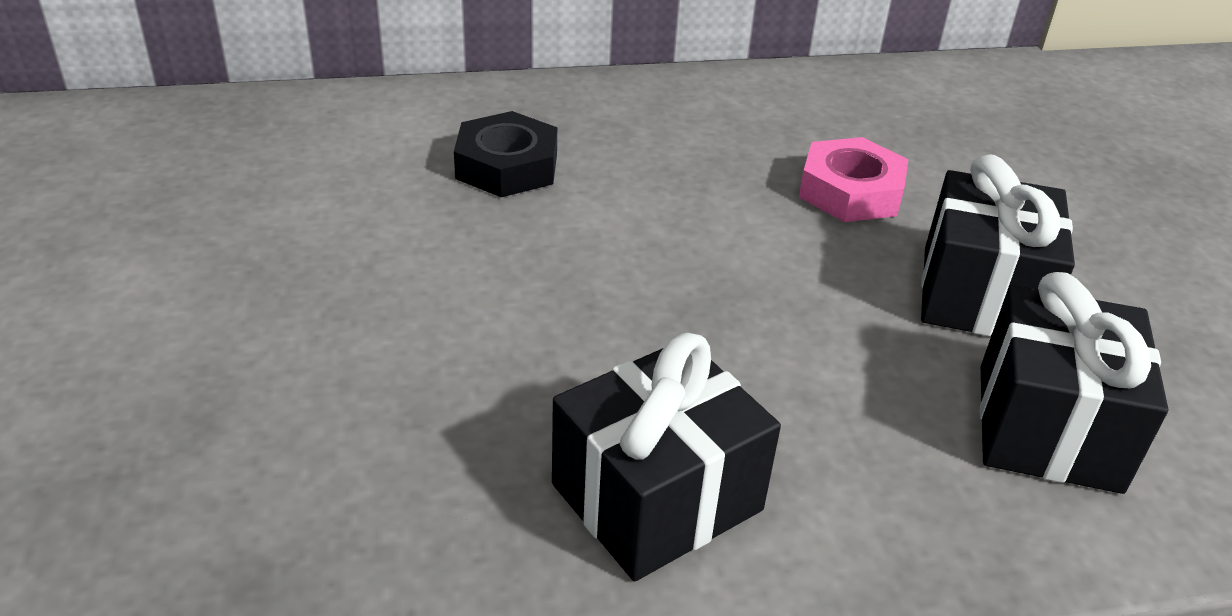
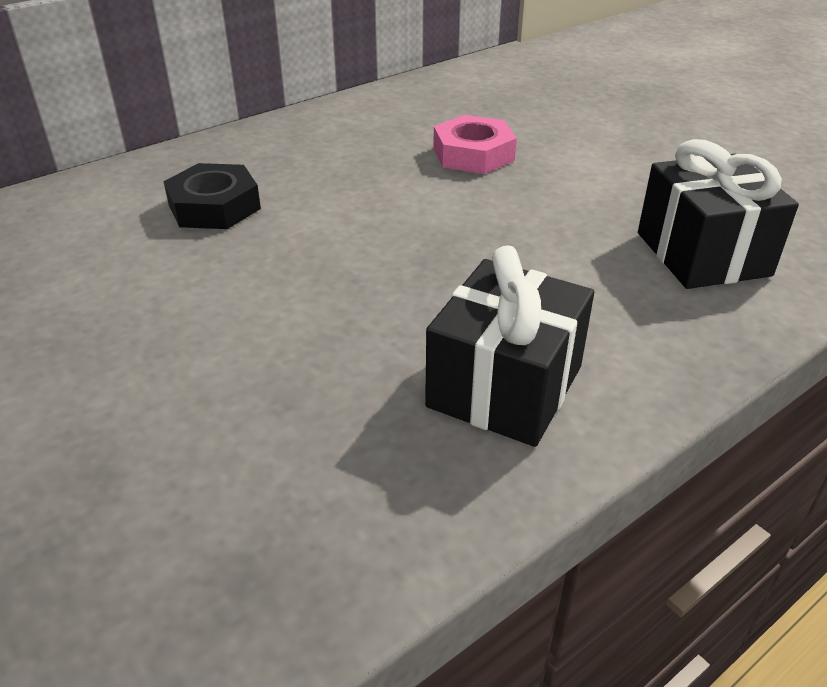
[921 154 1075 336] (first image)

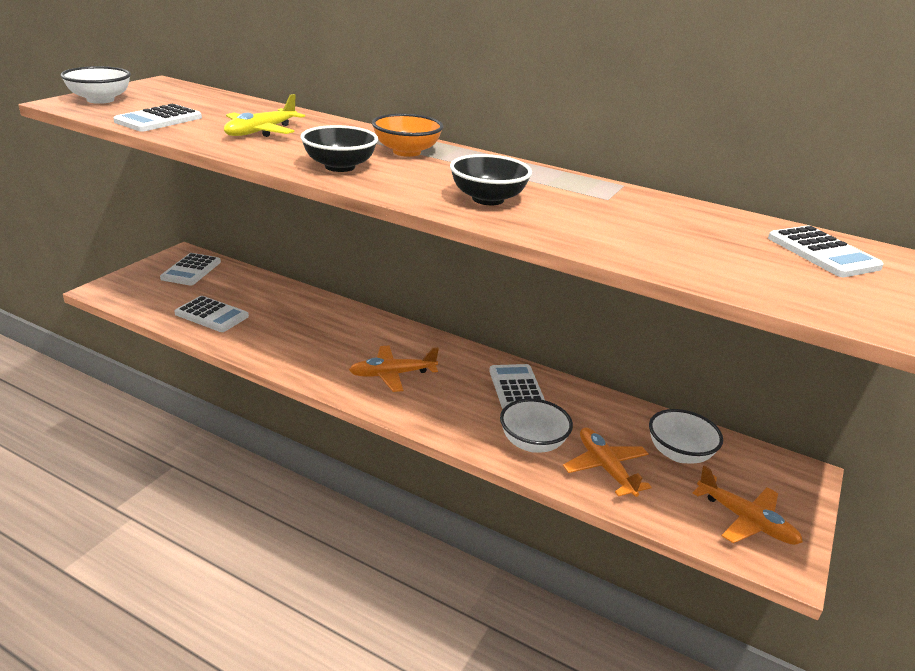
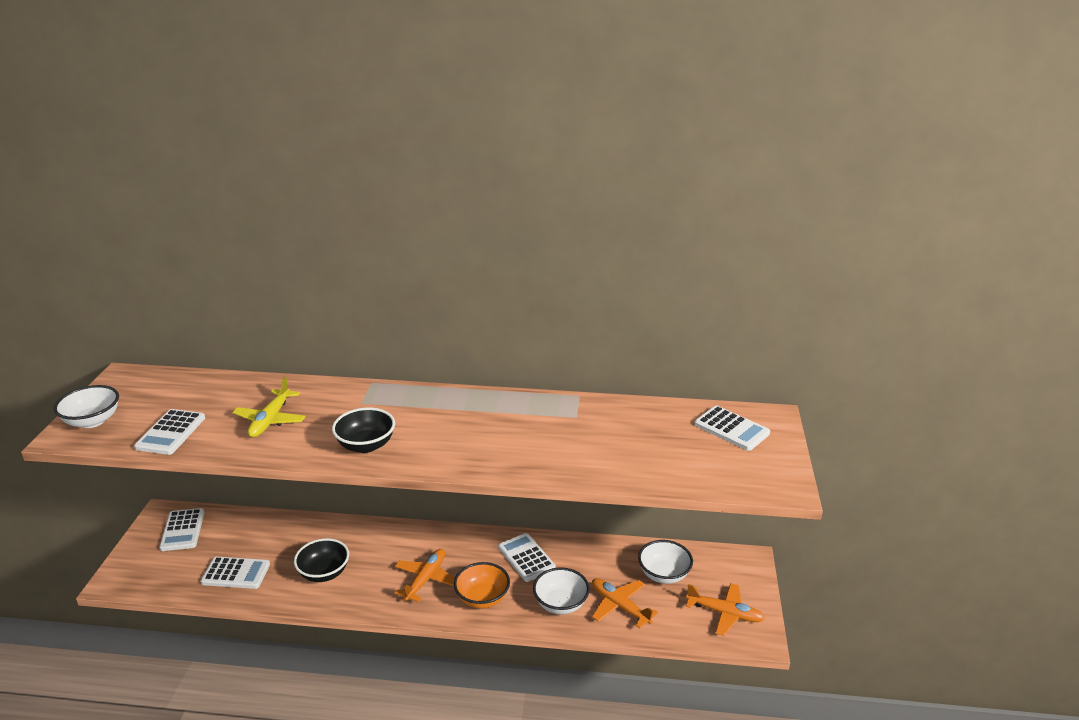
[454 562 510 608]
[294 538 349 582]
[395 549 455 602]

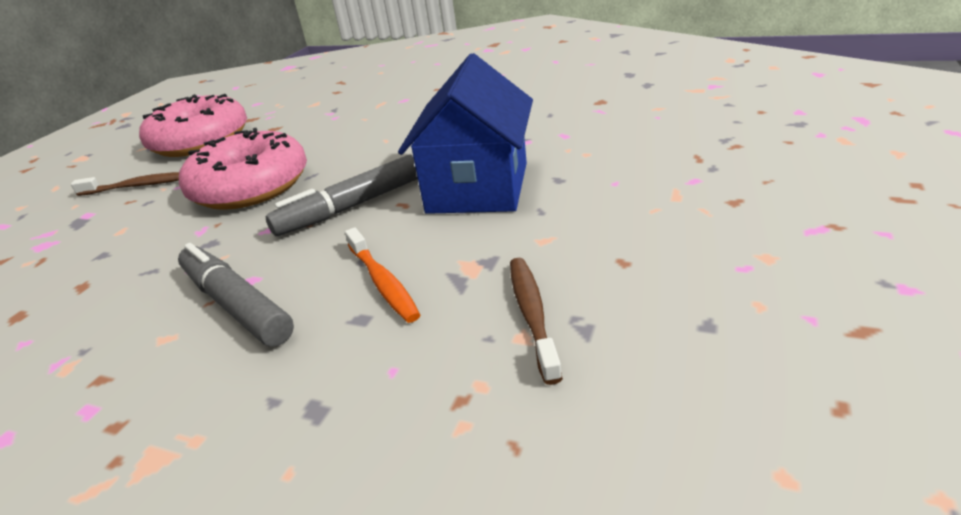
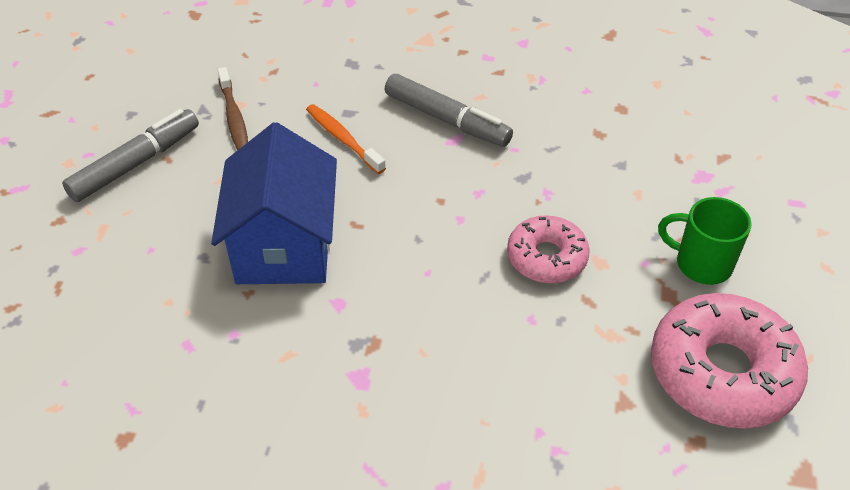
[62 109 199 202]
[658 197 752 285]
[507 215 590 283]

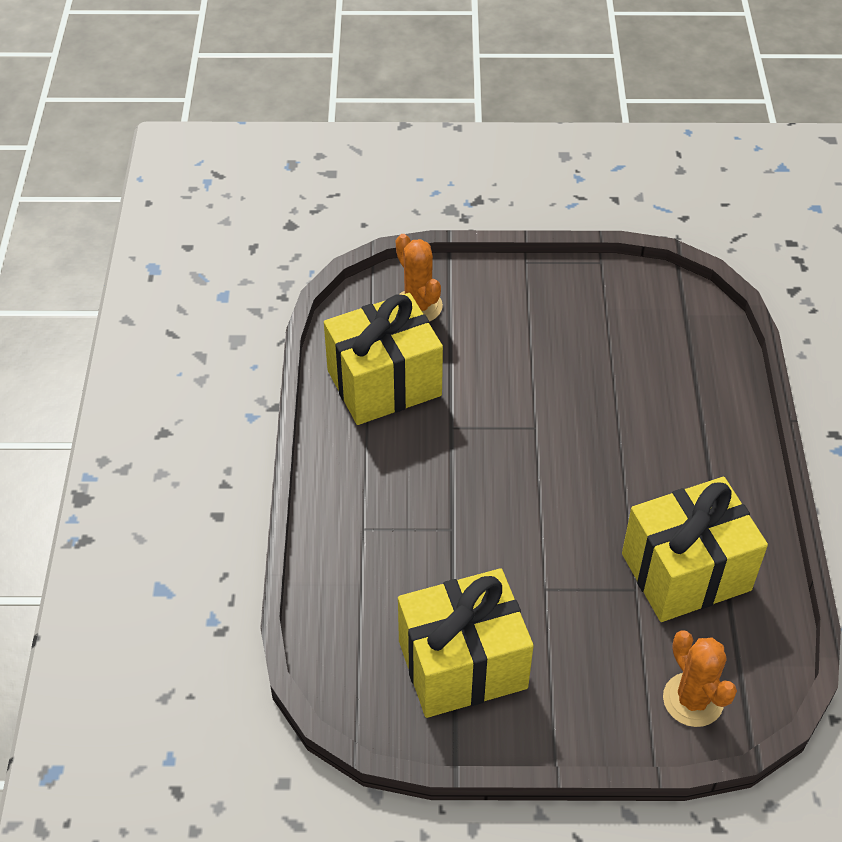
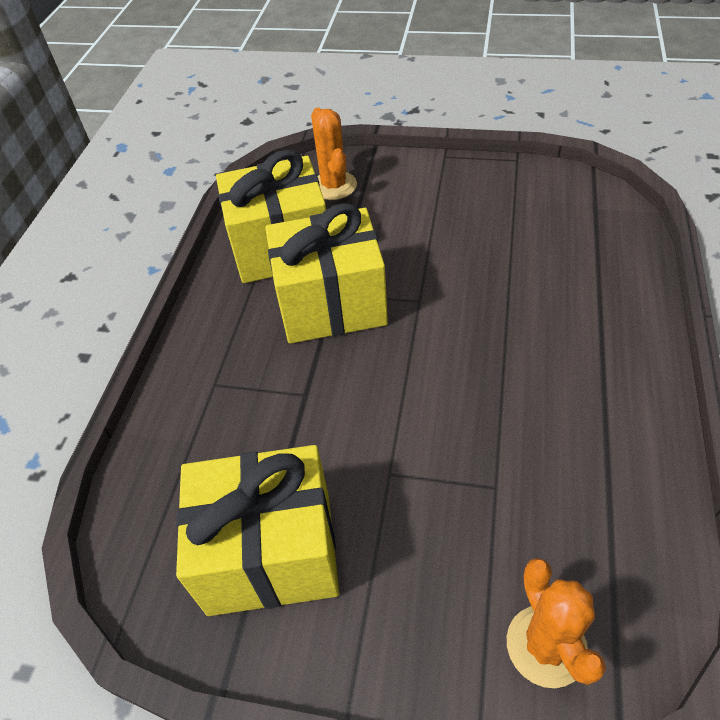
[265 203 388 344]

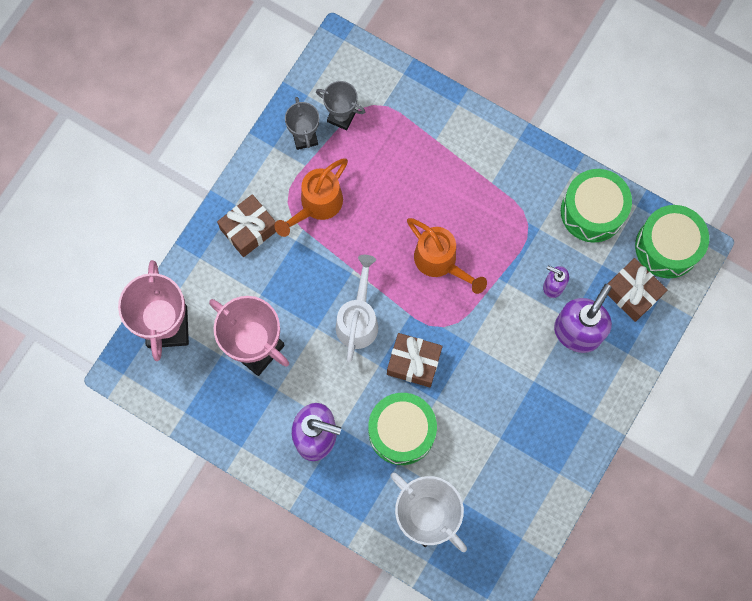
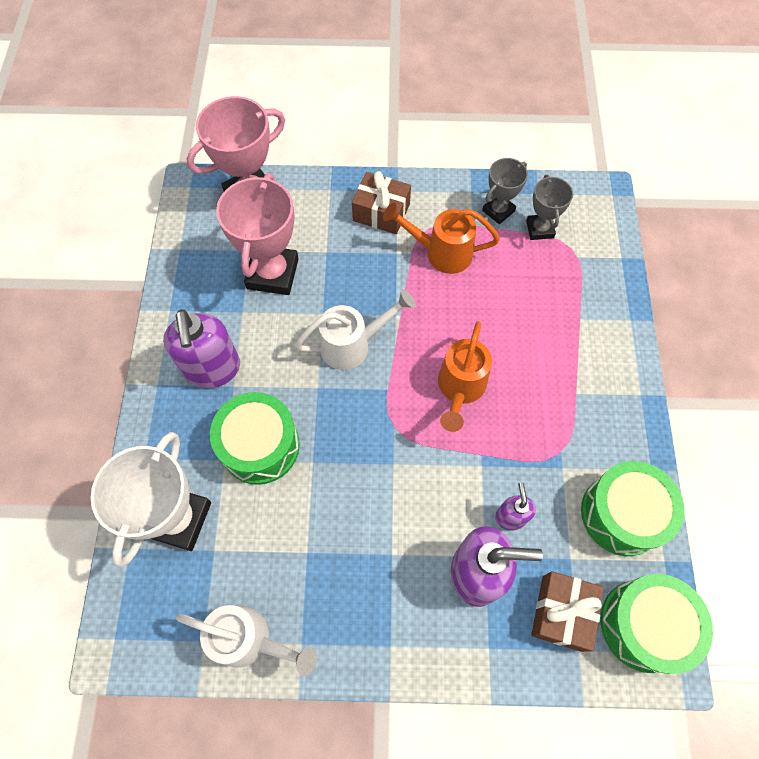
[387 333 443 388] (first image)
[176 605 317 676]

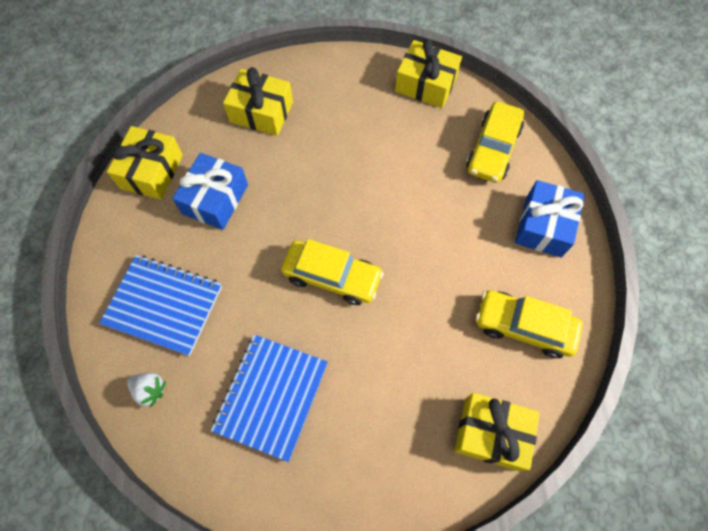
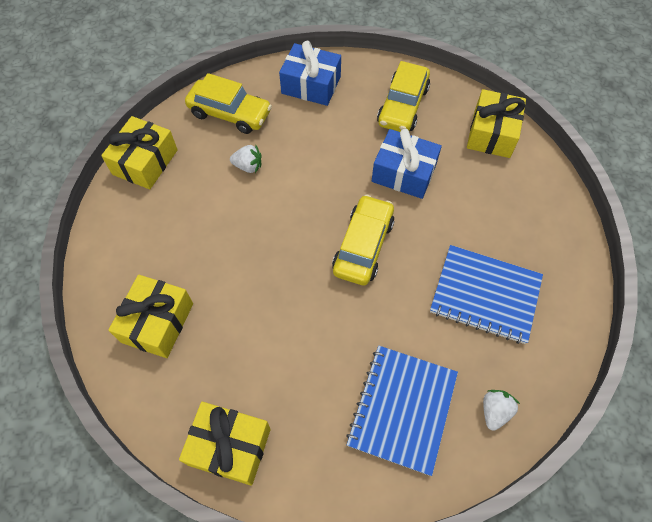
[230 144 261 173]
[372 129 442 199]

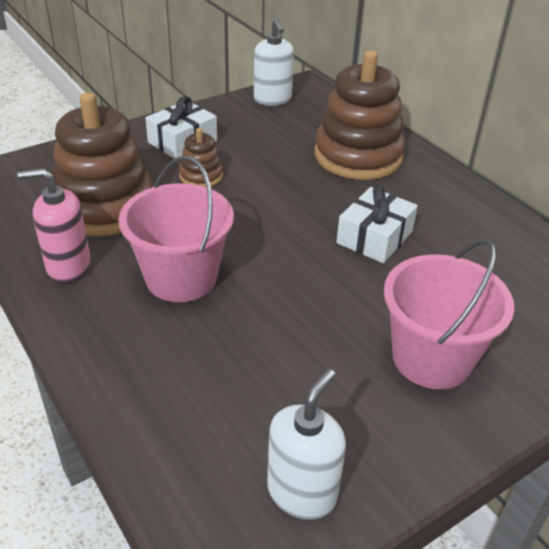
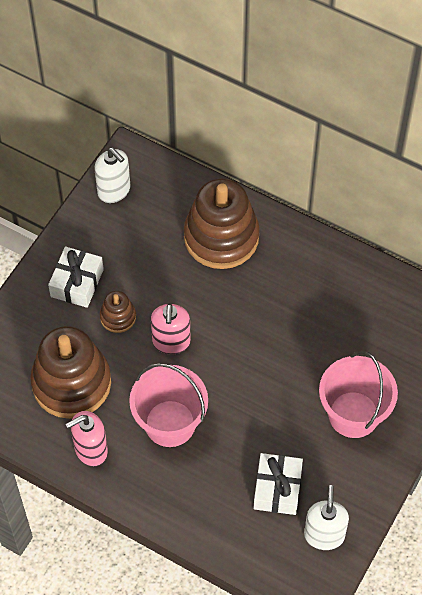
[151 303 191 355]
[254 453 303 515]

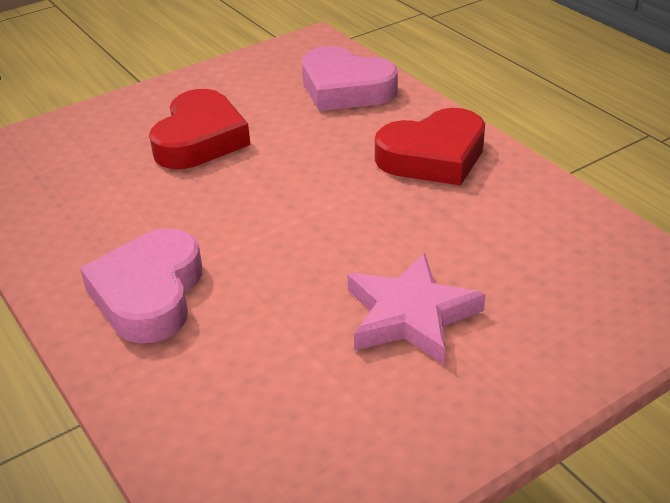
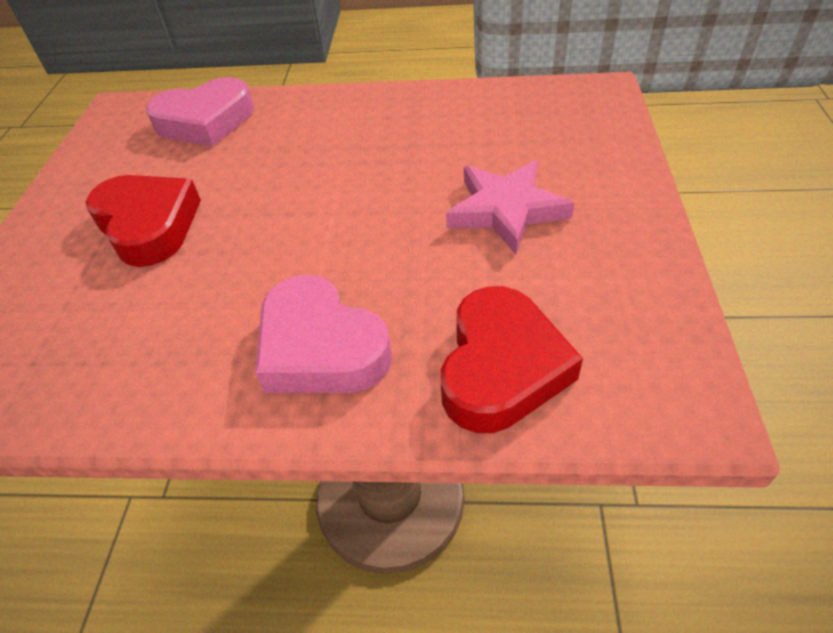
[441 286 583 433]

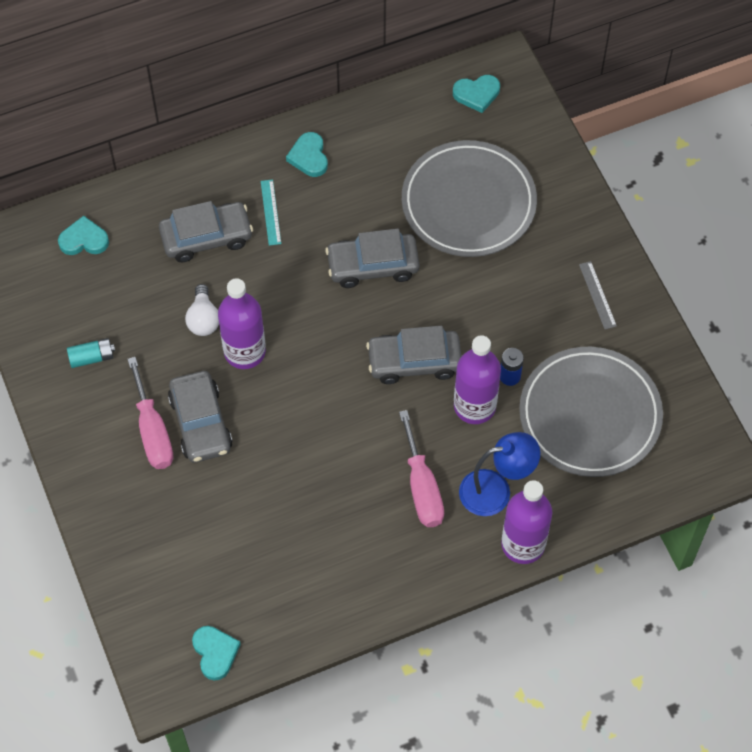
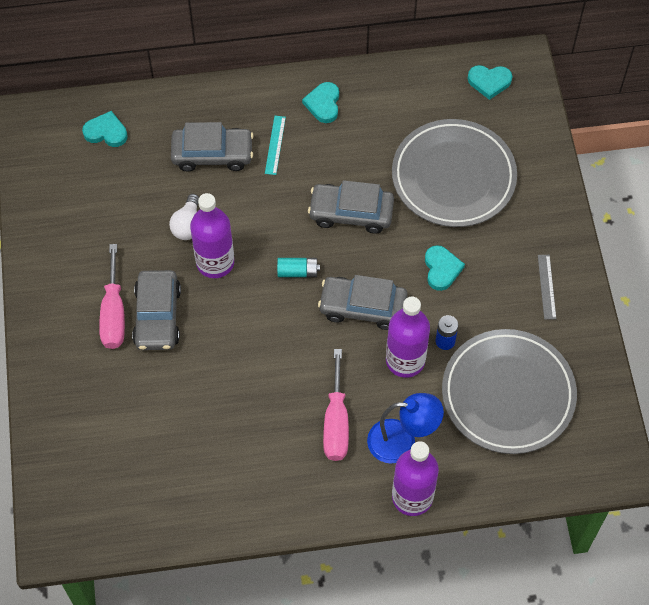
[277 258 320 277]
[425 245 465 291]

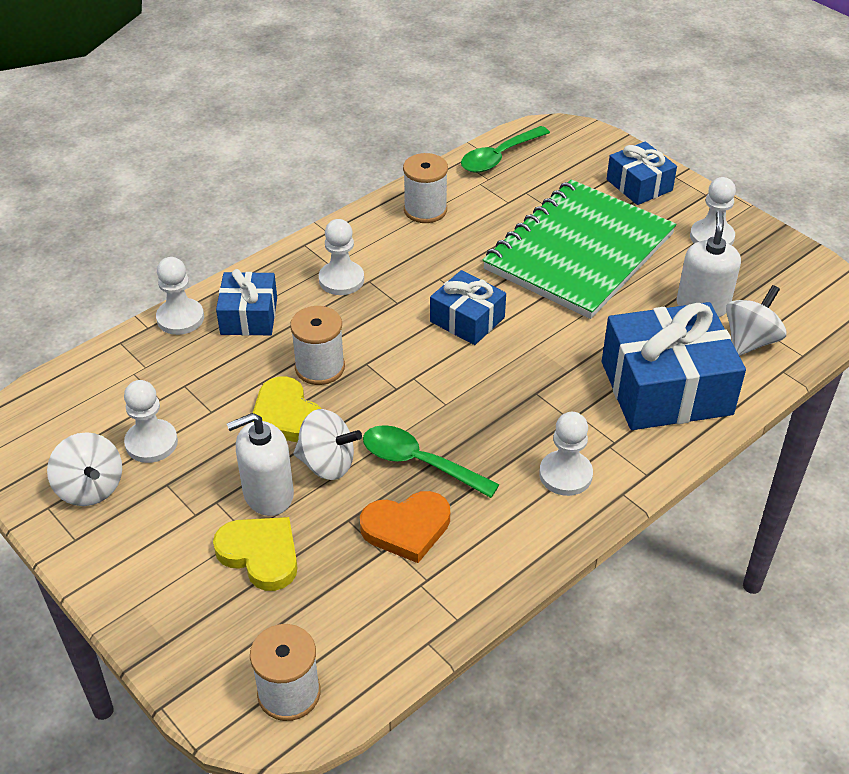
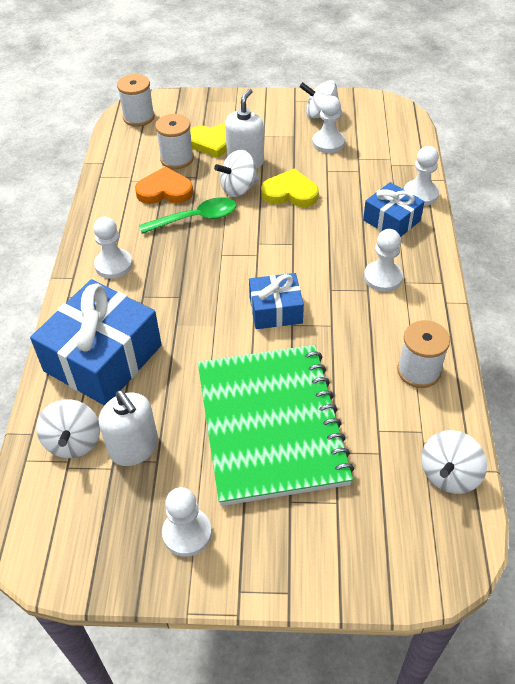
[607 141 677 205] (first image)
[155 114 194 169]
[421 430 487 494]
[135 166 193 204]

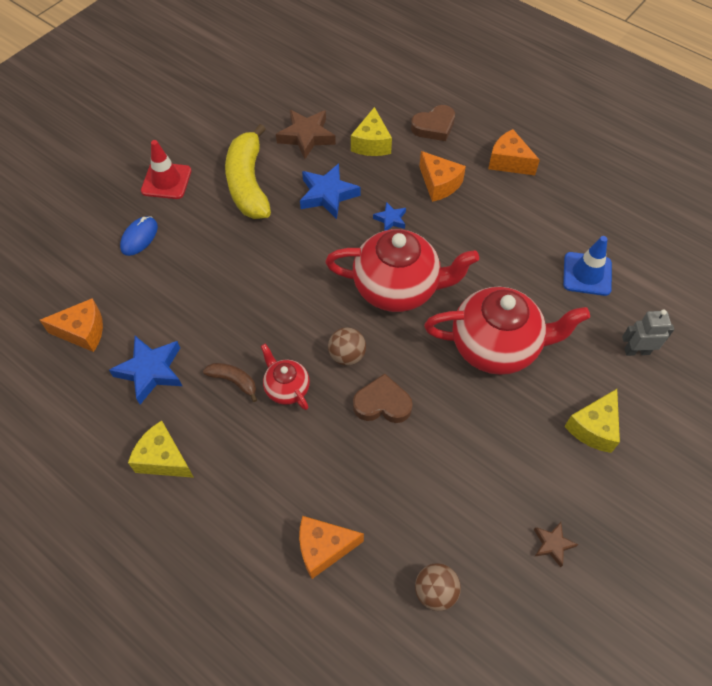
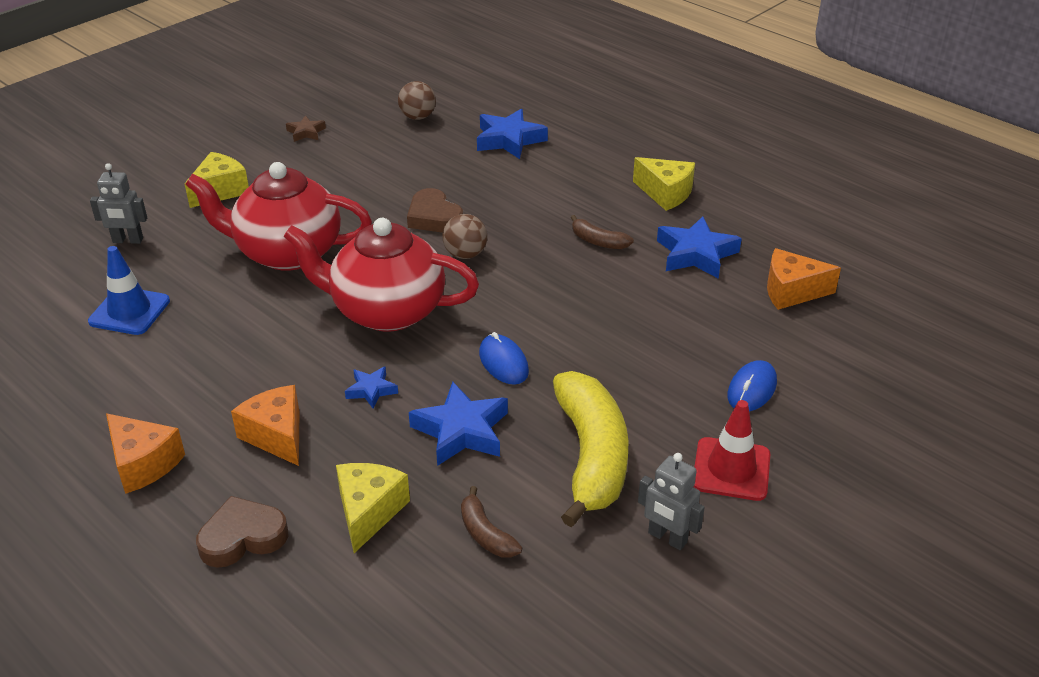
[261 344 310 410] (first image)
[479 332 529 385]
[638 453 705 550]
[461 486 522 558]
[477 109 548 159]
[407 188 463 233]

